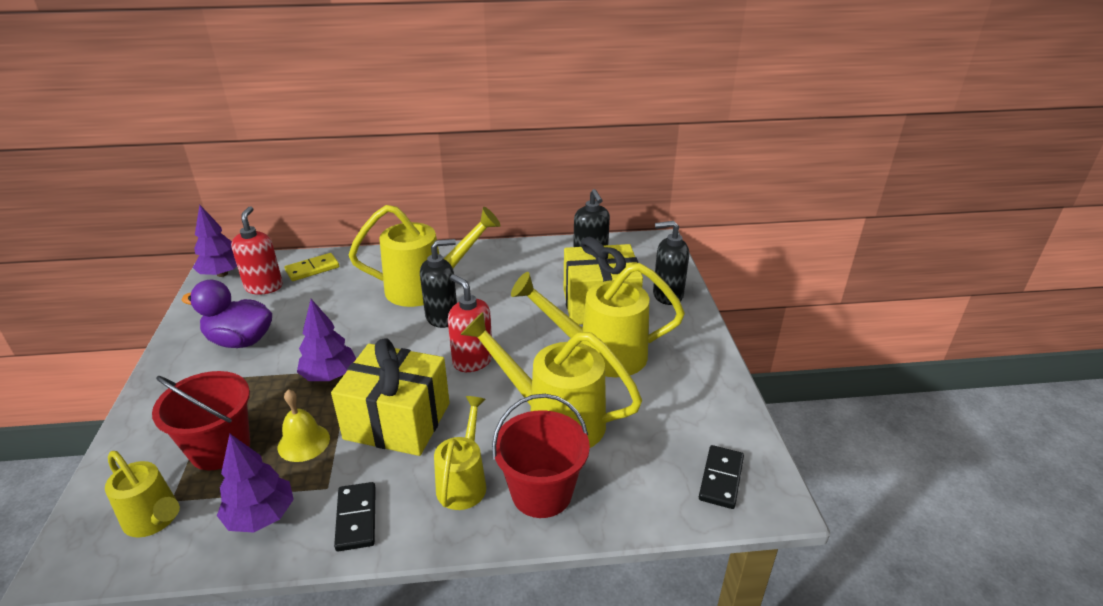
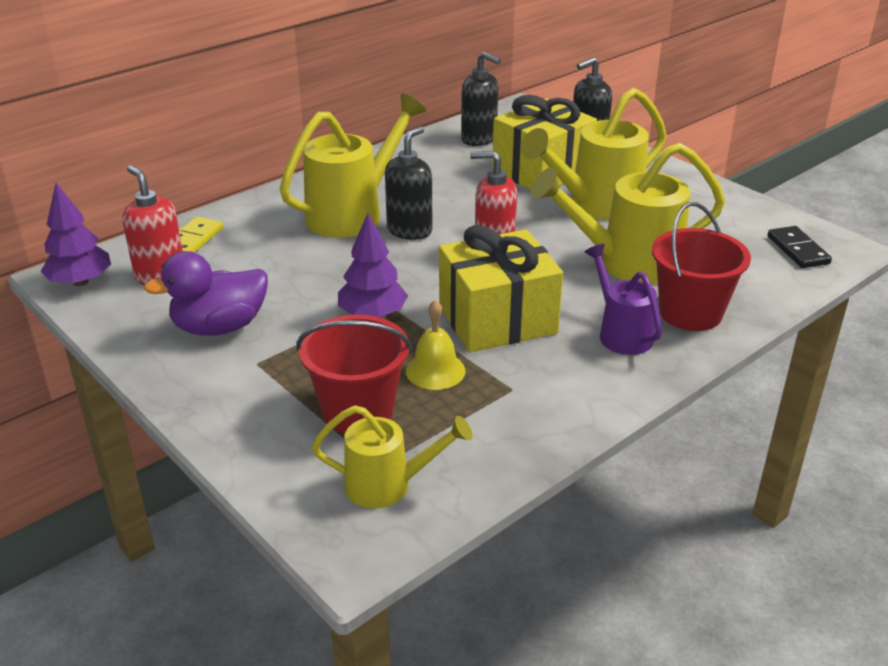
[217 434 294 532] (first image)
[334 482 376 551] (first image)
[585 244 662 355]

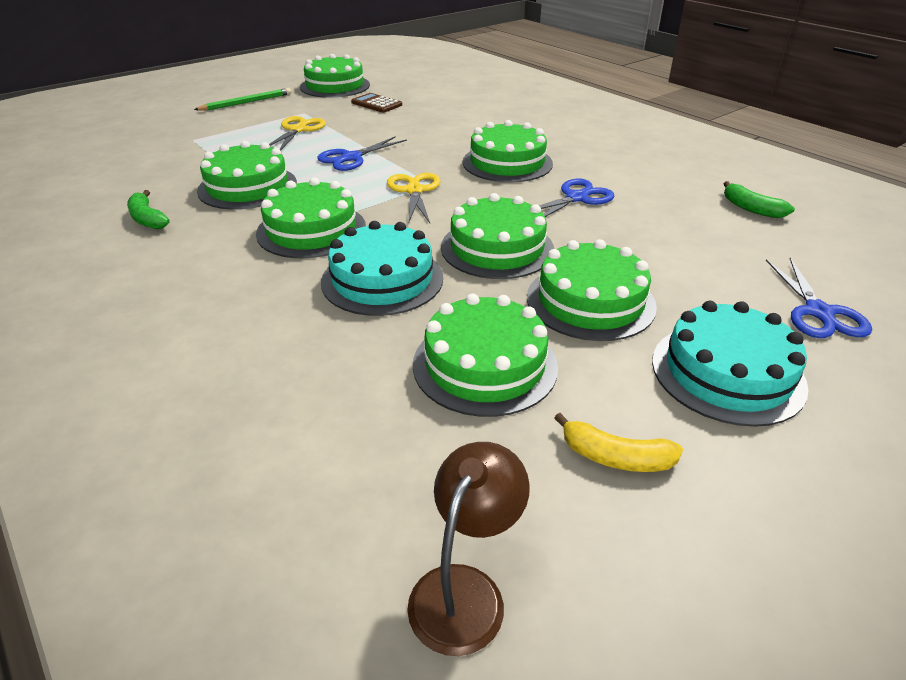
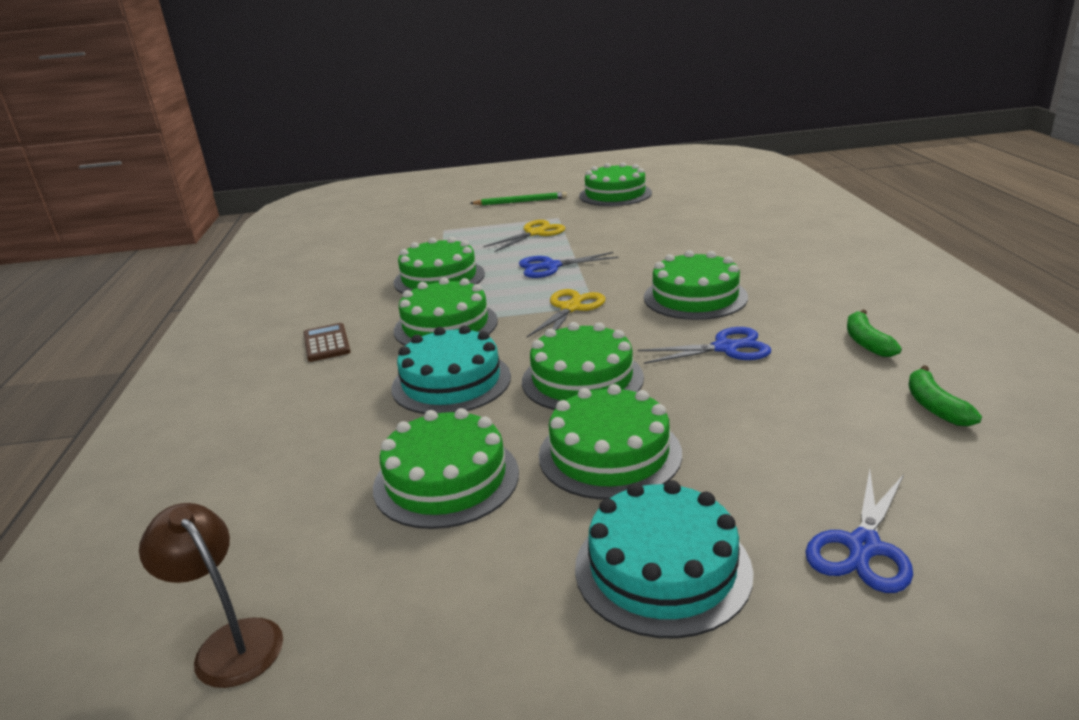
[554 413 683 472] (first image)
[847 309 902 357]
[303 323 351 362]
[139 503 283 688]

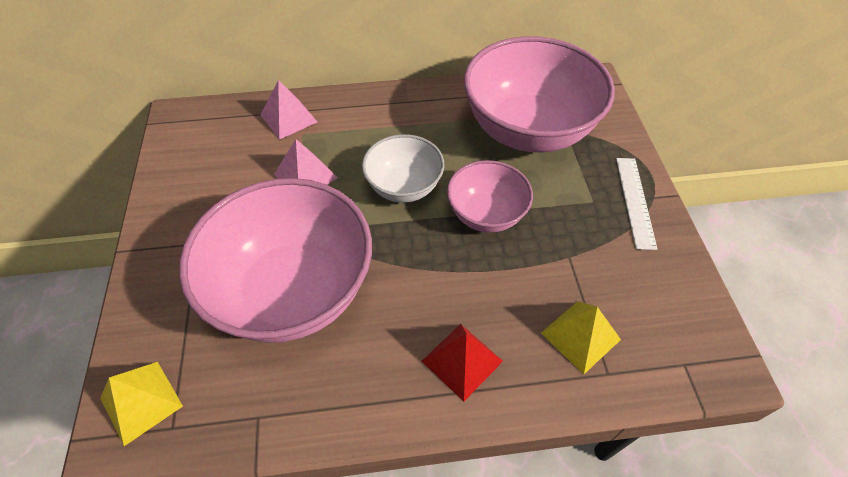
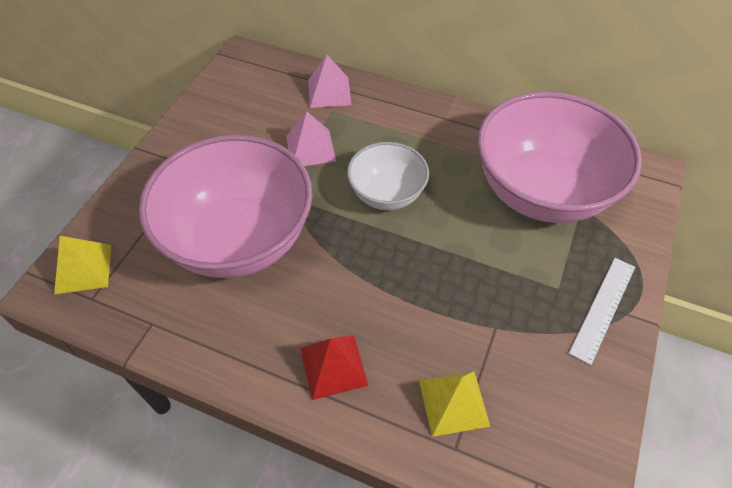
[447 160 533 233] (first image)

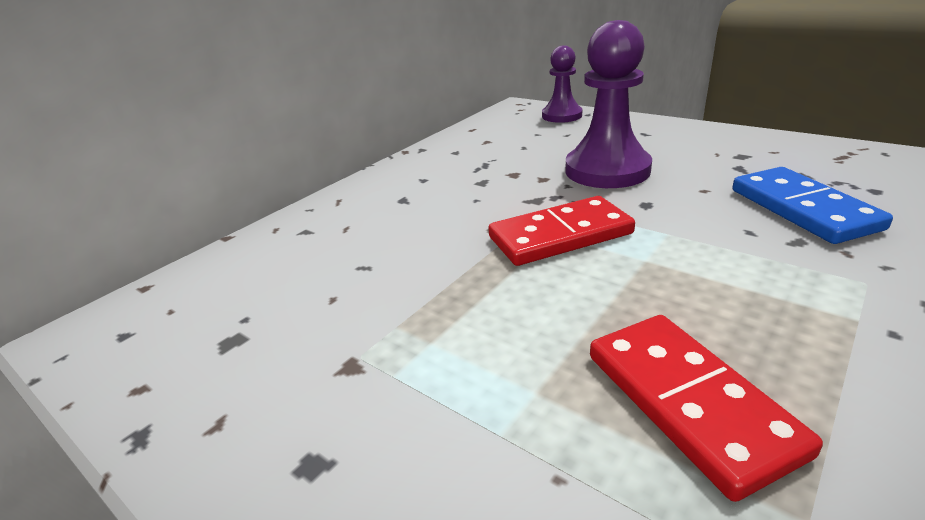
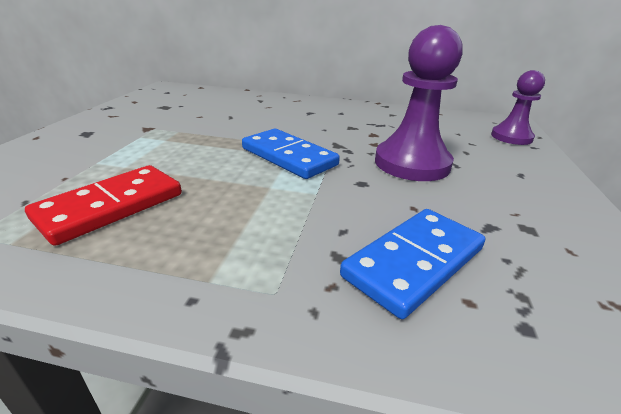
[242 129 340 179]

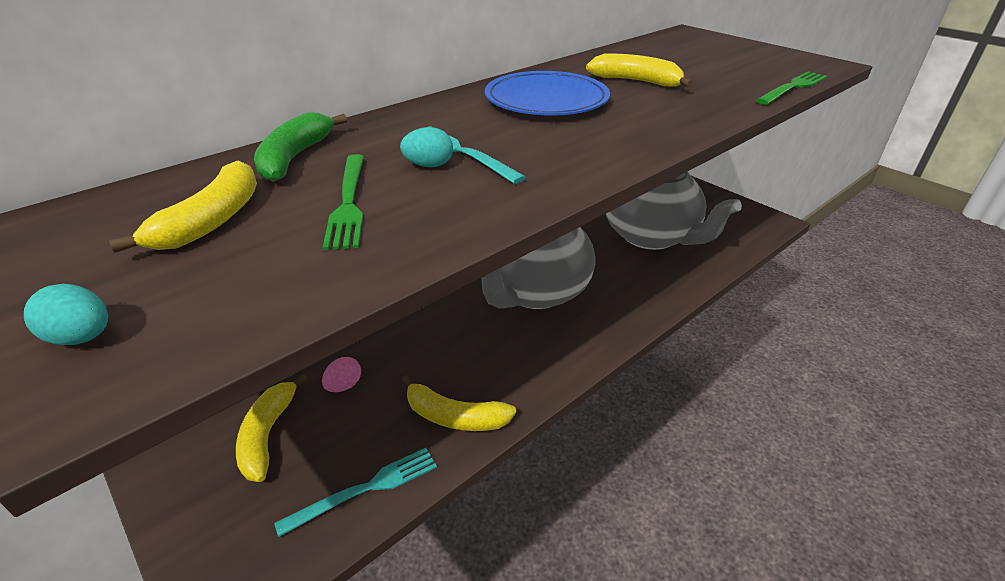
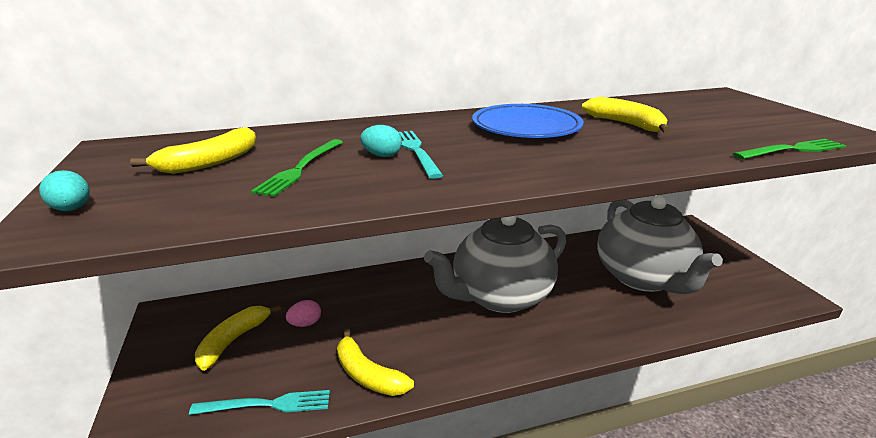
[254 112 347 182] (first image)

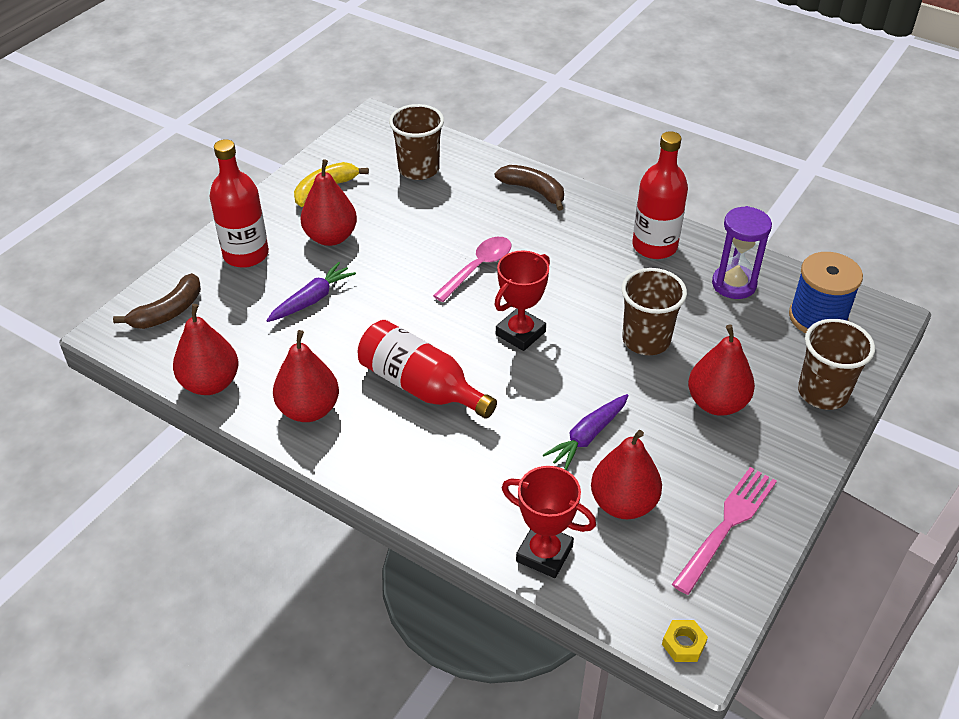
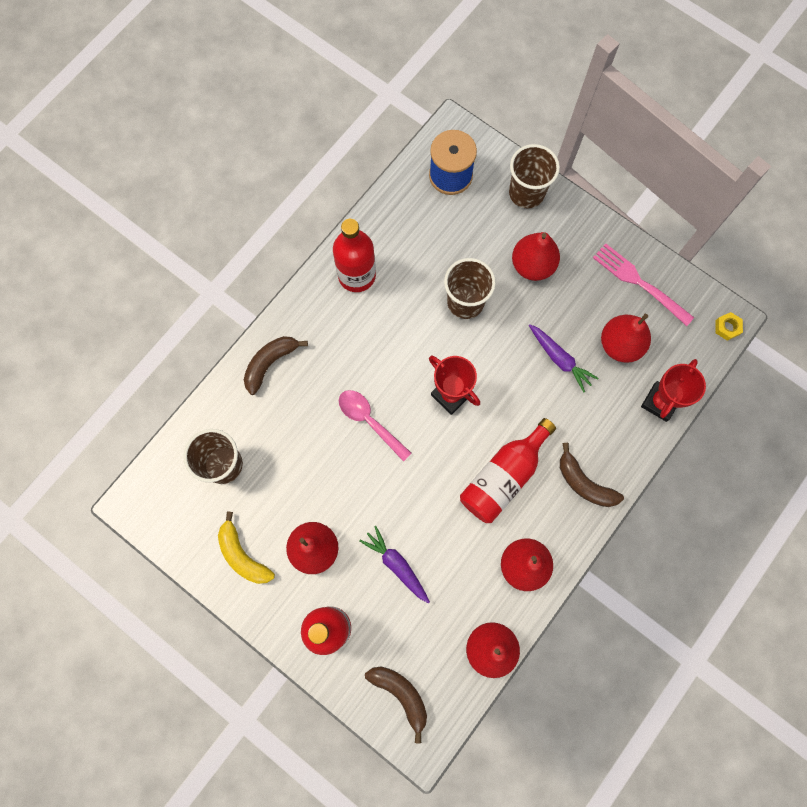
[712 206 772 299] (first image)
[560 443 624 507]

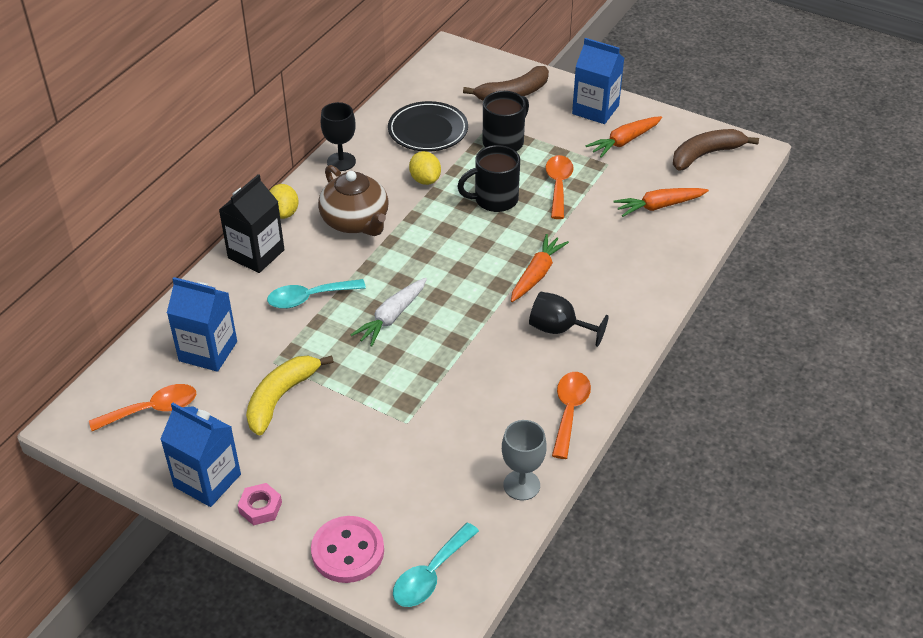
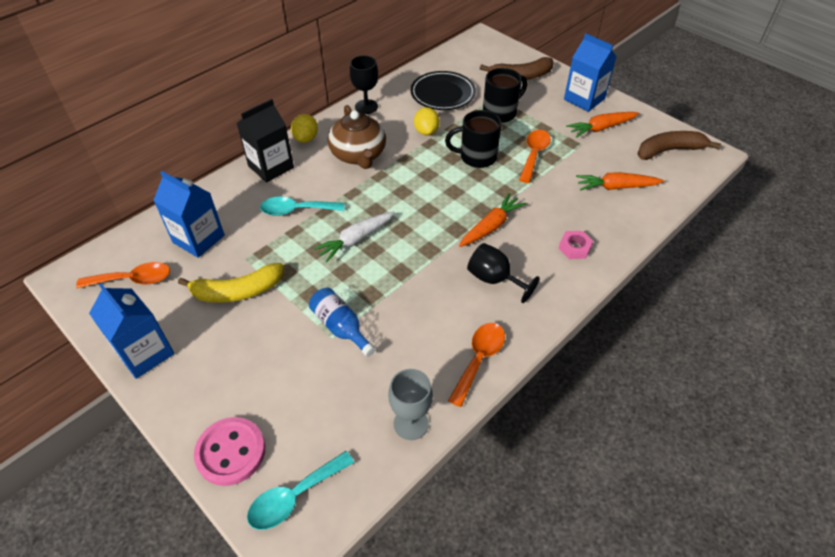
[309 288 376 357]
[558 231 593 259]
[178 263 284 303]

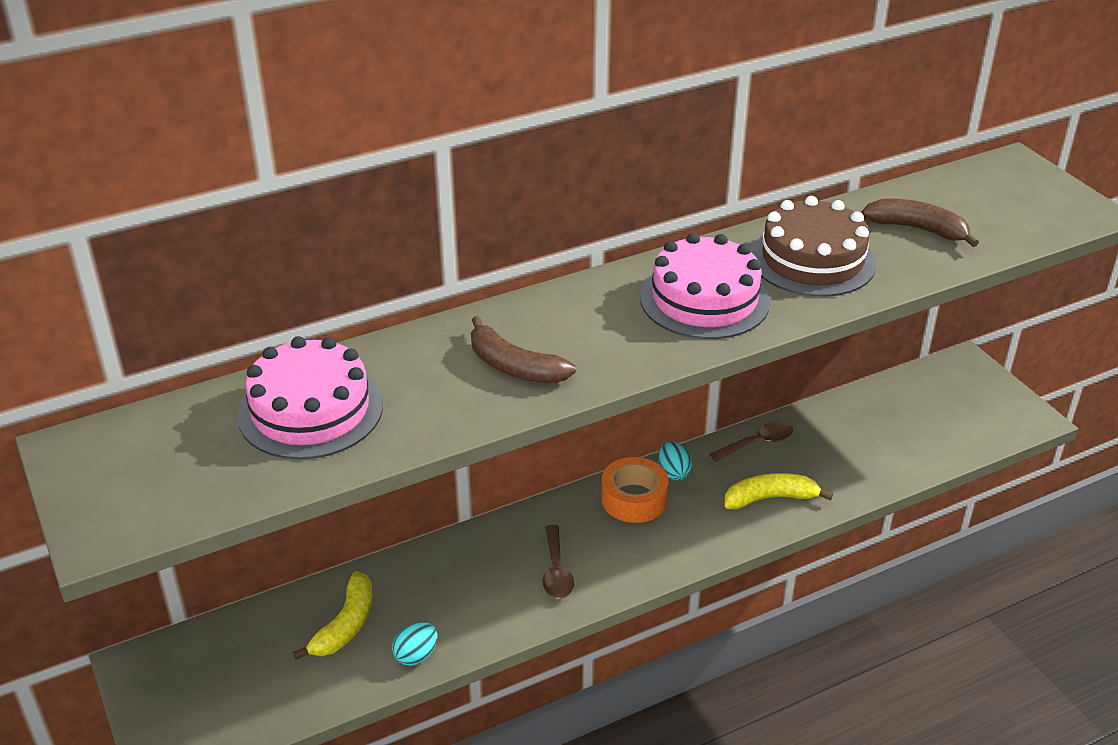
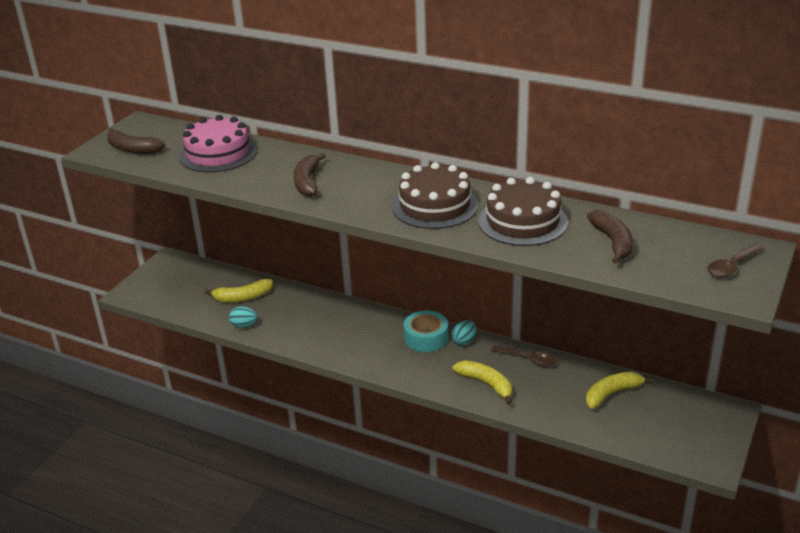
[107 128 165 154]
[586 372 654 409]
[707 244 764 278]
[404 311 448 352]
[392 162 478 229]

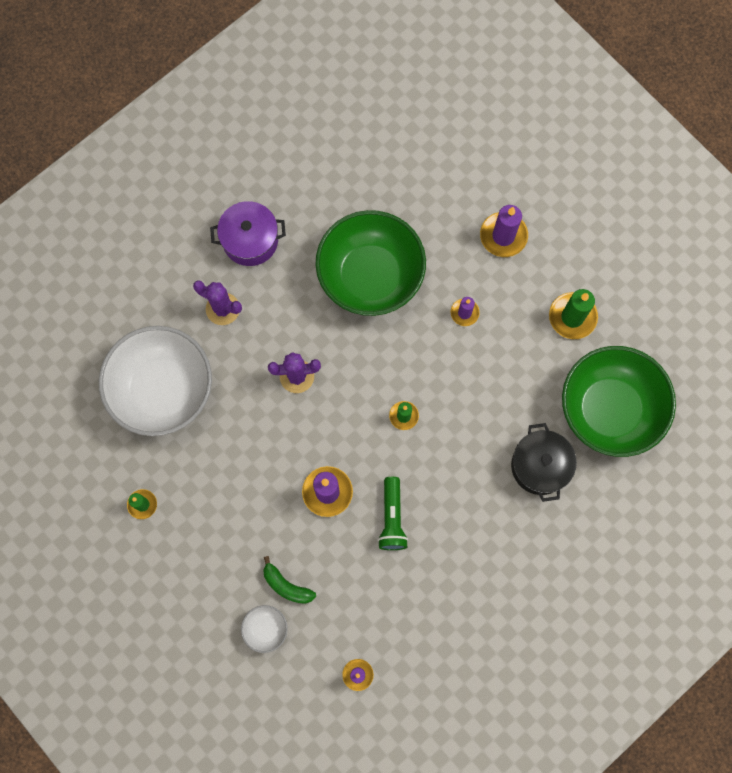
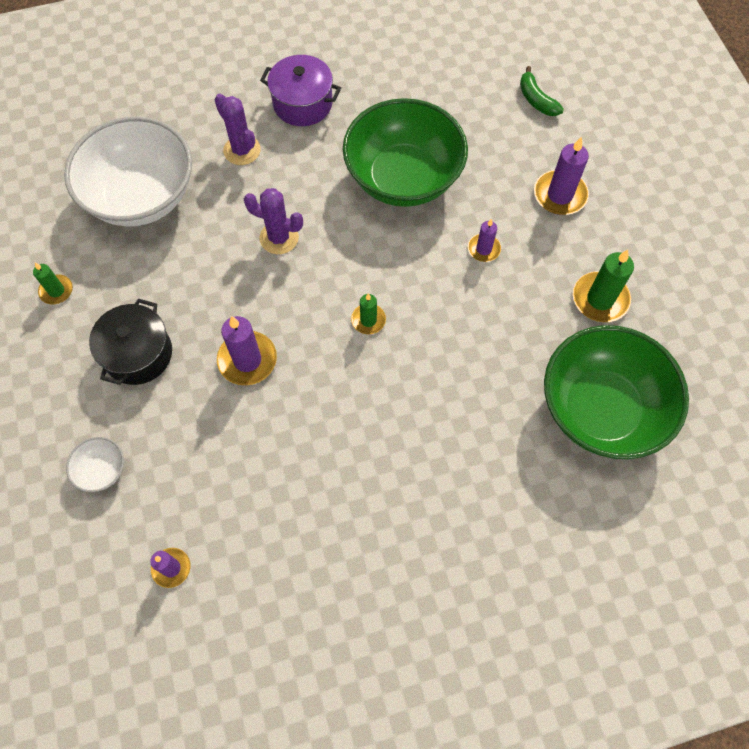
[378 477 408 550] (first image)
[520 66 564 116]
[89 298 172 385]

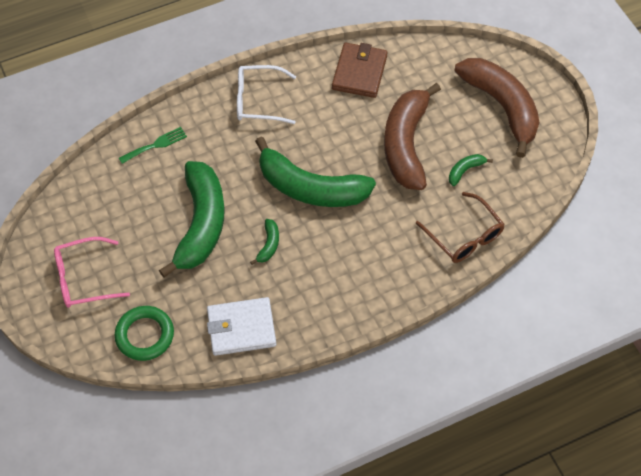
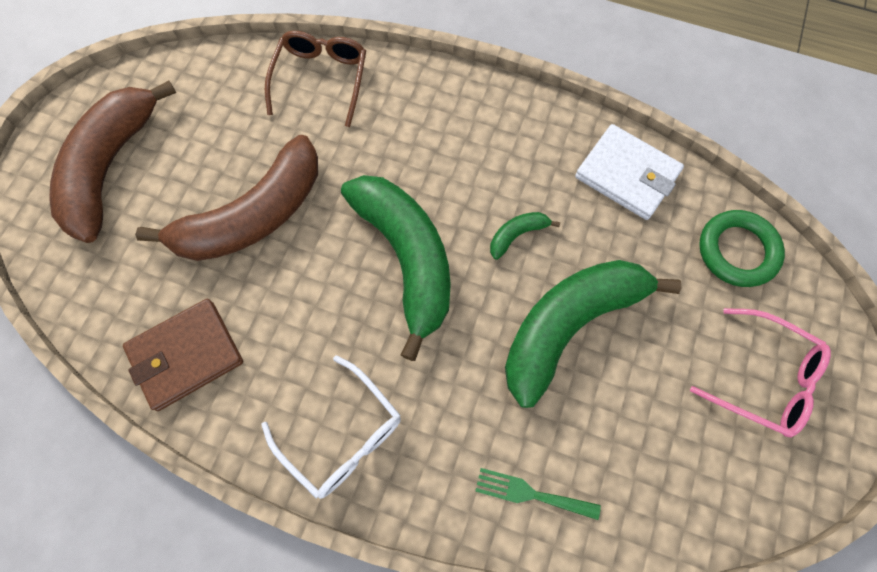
[449 154 493 186] (first image)

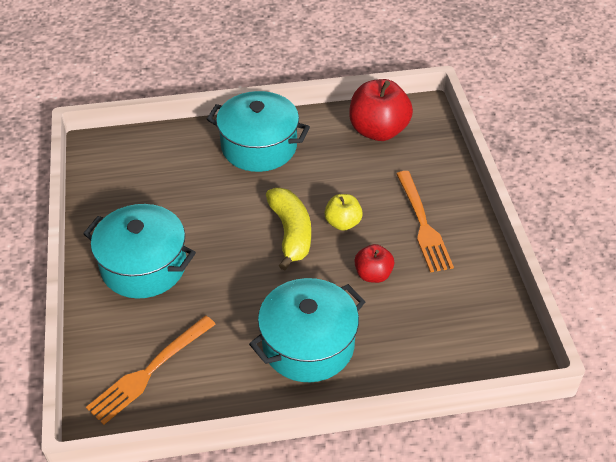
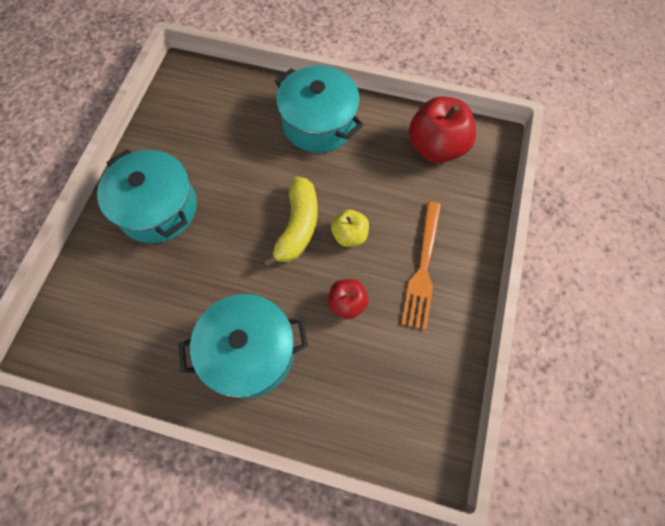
[86 315 216 425] (first image)

